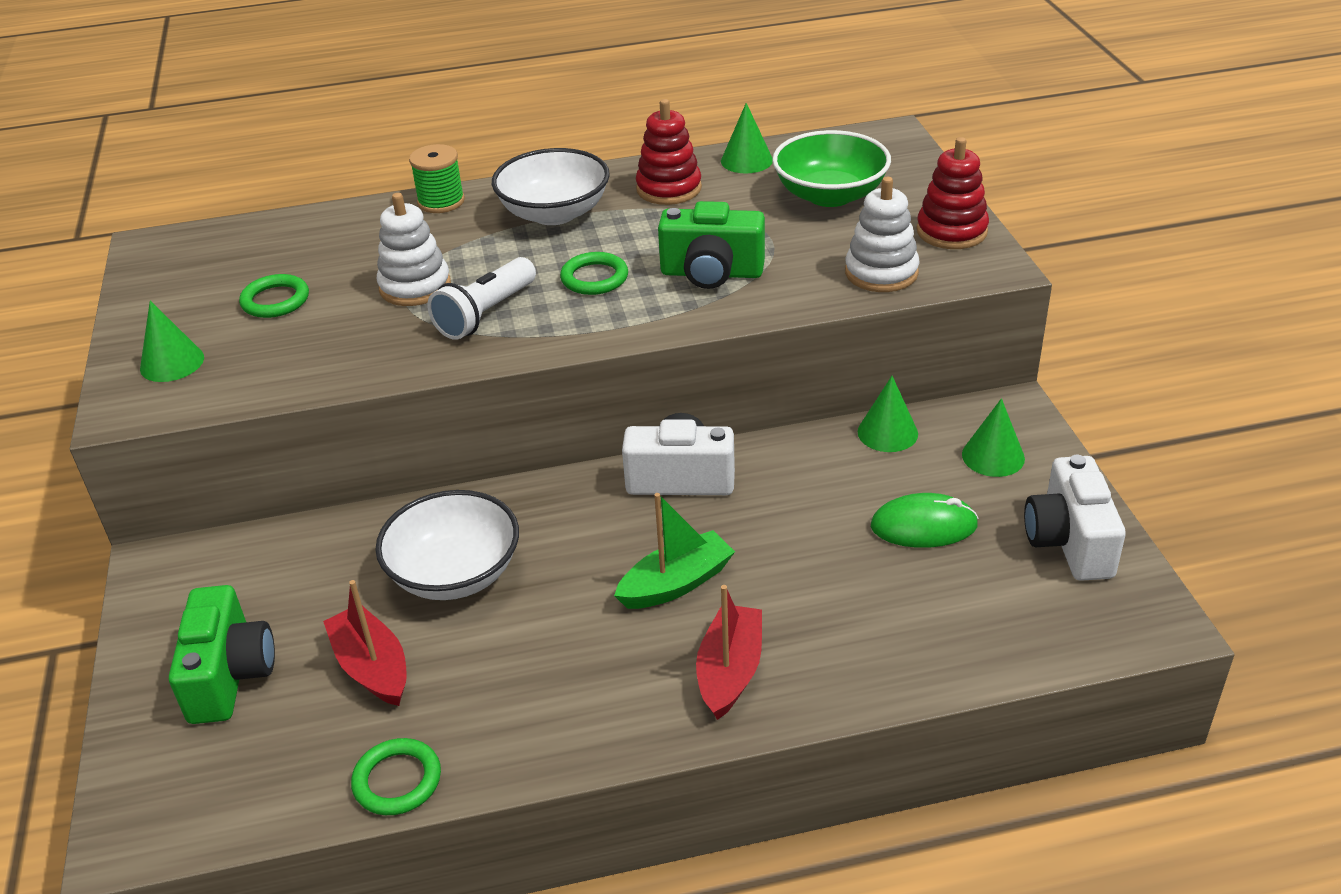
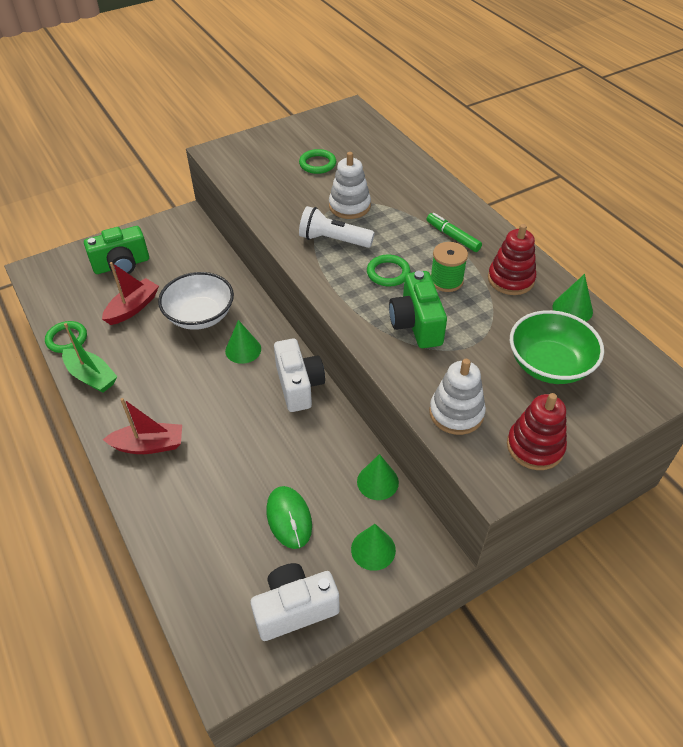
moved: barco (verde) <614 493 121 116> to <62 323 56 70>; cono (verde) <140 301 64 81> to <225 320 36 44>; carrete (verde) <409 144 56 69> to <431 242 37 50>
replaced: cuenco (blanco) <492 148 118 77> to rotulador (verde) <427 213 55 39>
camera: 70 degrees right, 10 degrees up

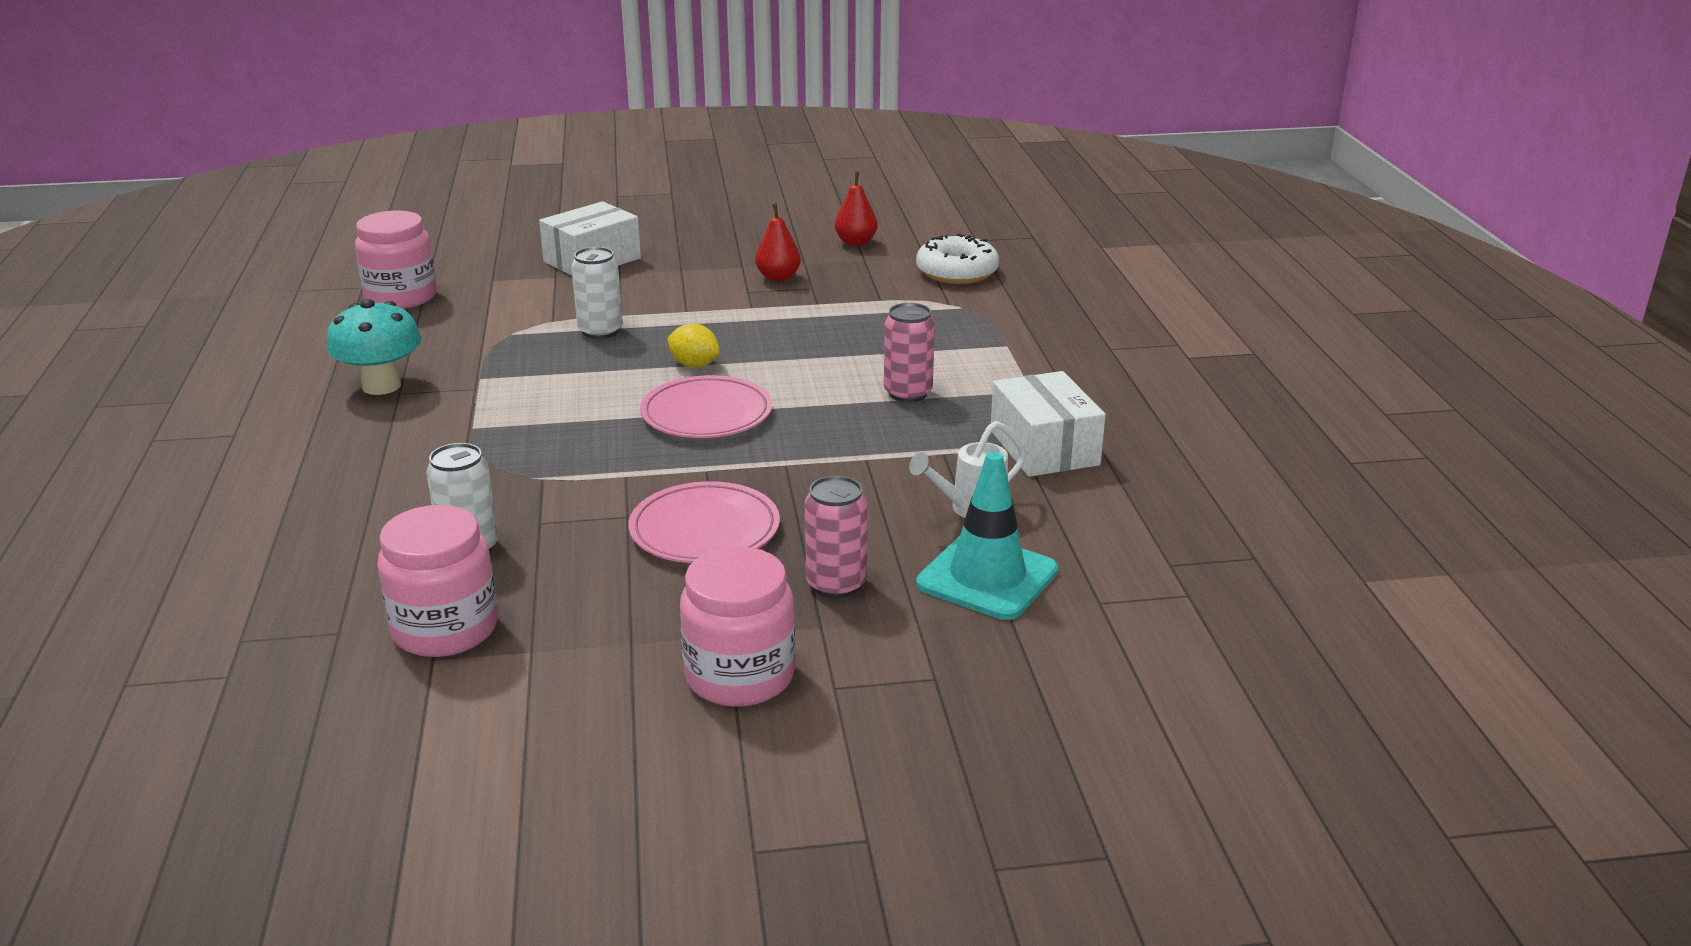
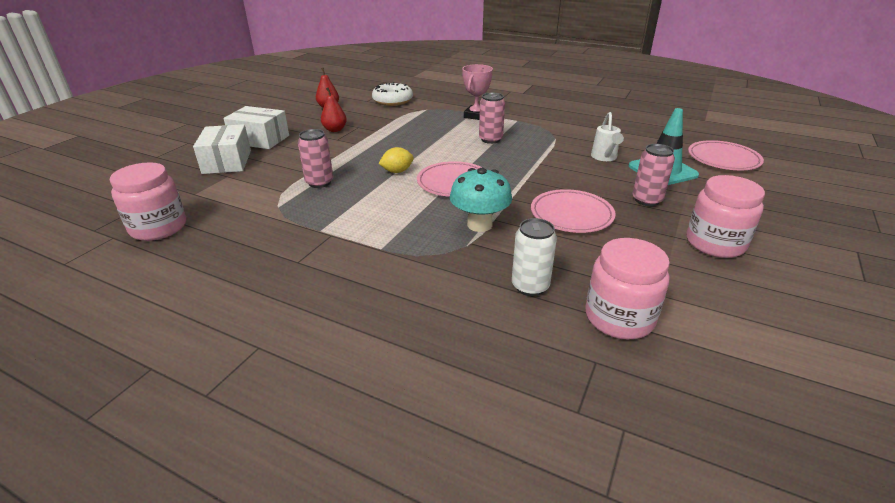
added: trofeo (rosa) <462 64 31 56>; plato (rosa) <688 140 76 30>
moved: caja (blanco) <991 371 115 106> to <223 106 66 43>; seta (turquesa) <326 299 96 96> to <450 168 62 64>
recoloured: lata (blanco) <571 247 52 92> to lata (rosa) <298 129 35 59>
camera: 55 degrees left, 5 degrees up

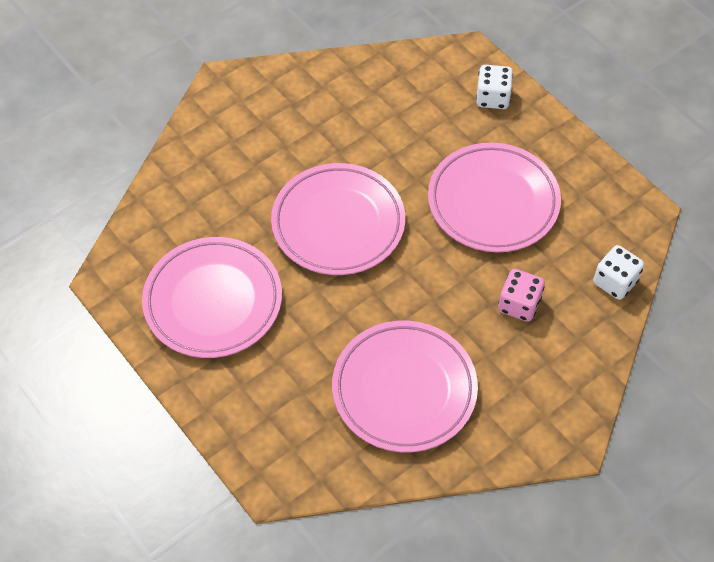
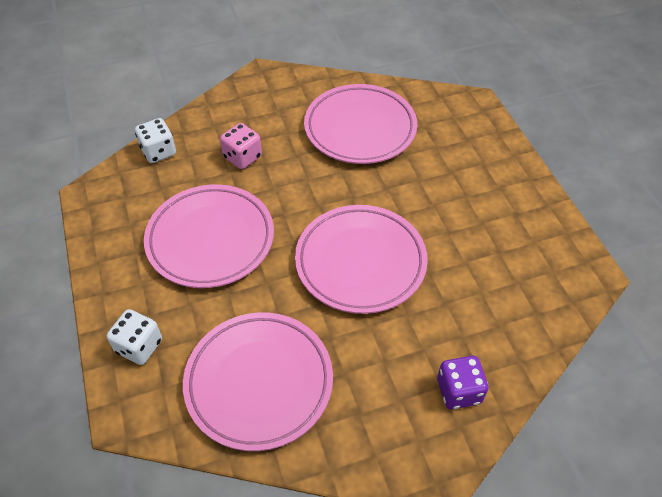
added: dado (morado) <437 356 51 53>
moved: plato (rosa) <142 237 140 121> to <183 312 150 139>
camera: 160 degrees left, 5 degrees down

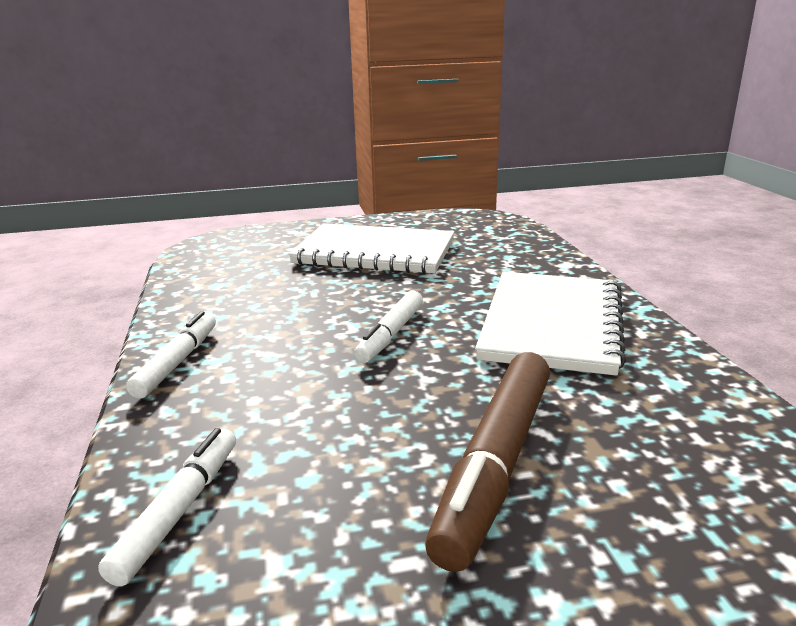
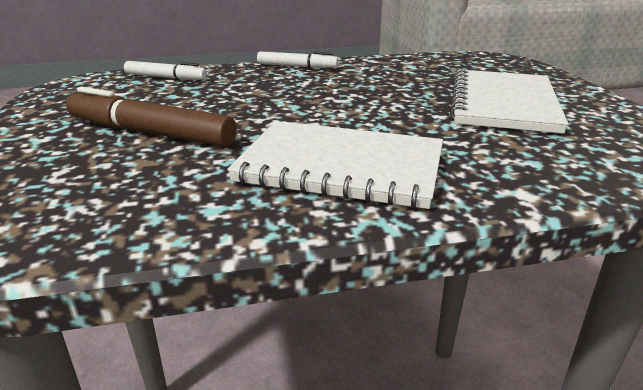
removed: rotulador (blanco) <354 291 69 72>
camera: 90 degrees right, 5 degrees up

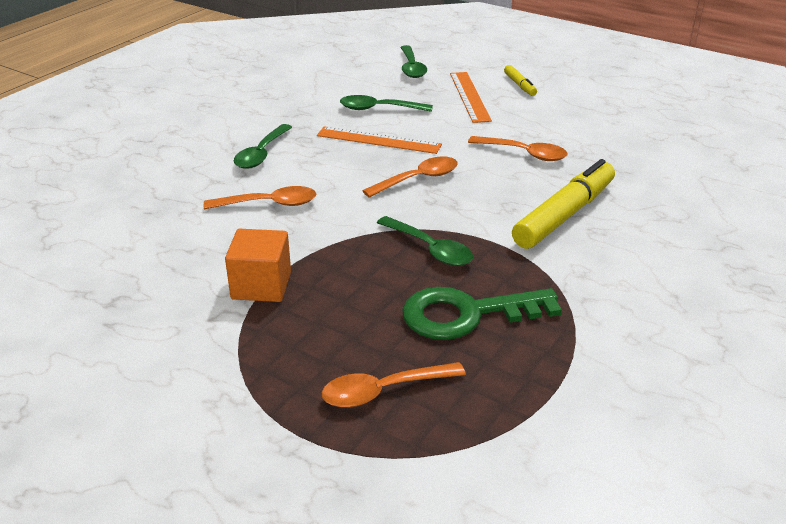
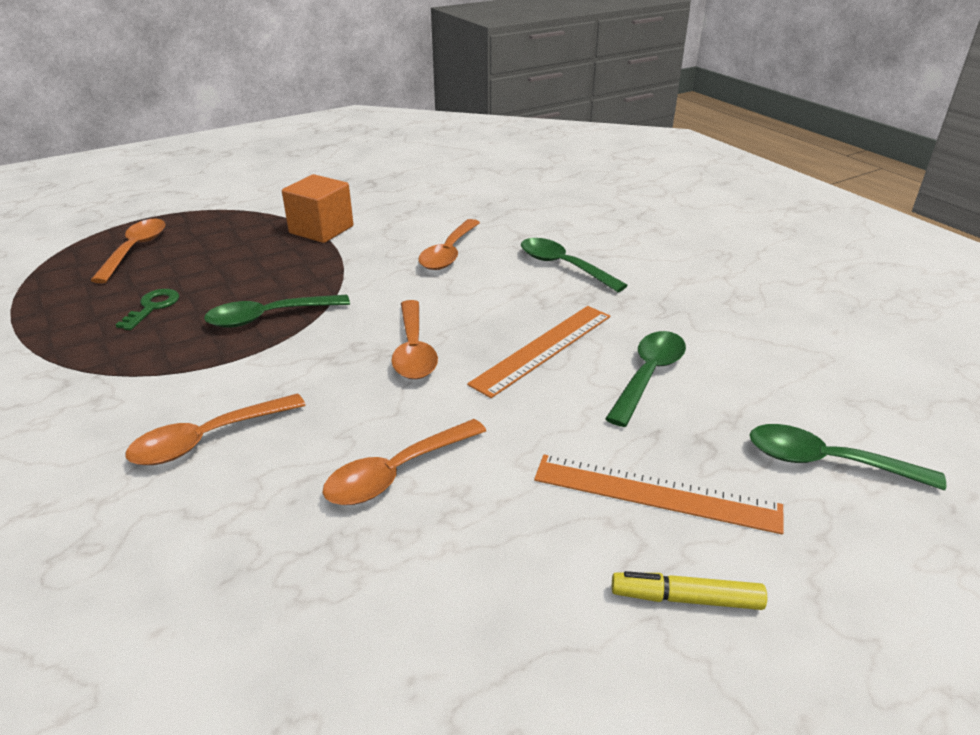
replaced: rotulador (amarillo) <512 159 103 90> to cuchara (naranja) <125 393 181 72>
resized: llave (verde) <402 287 160 53> = <116 289 63 41> x0.46
camera: 115 degrees right, 0 degrees up

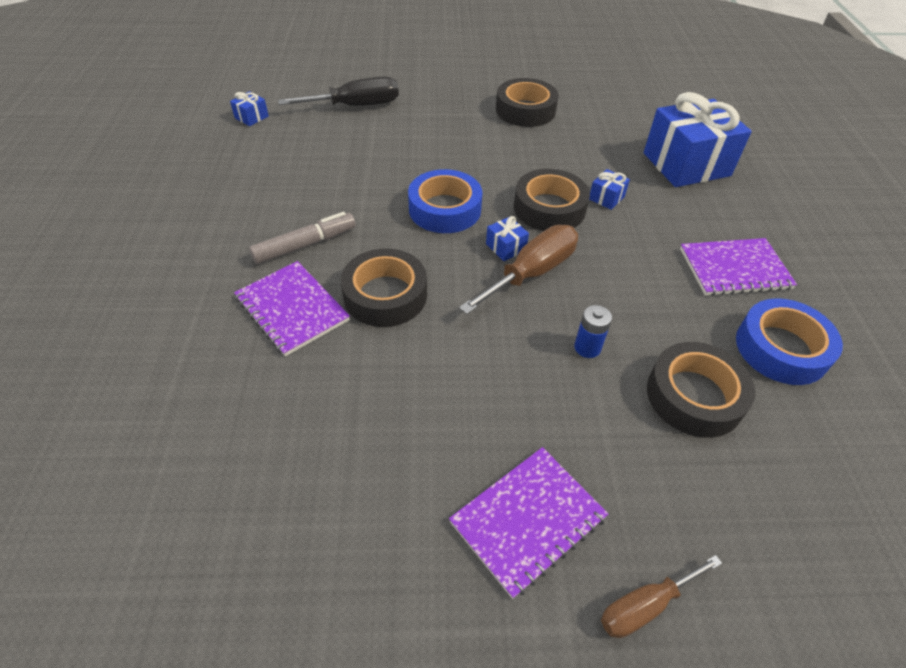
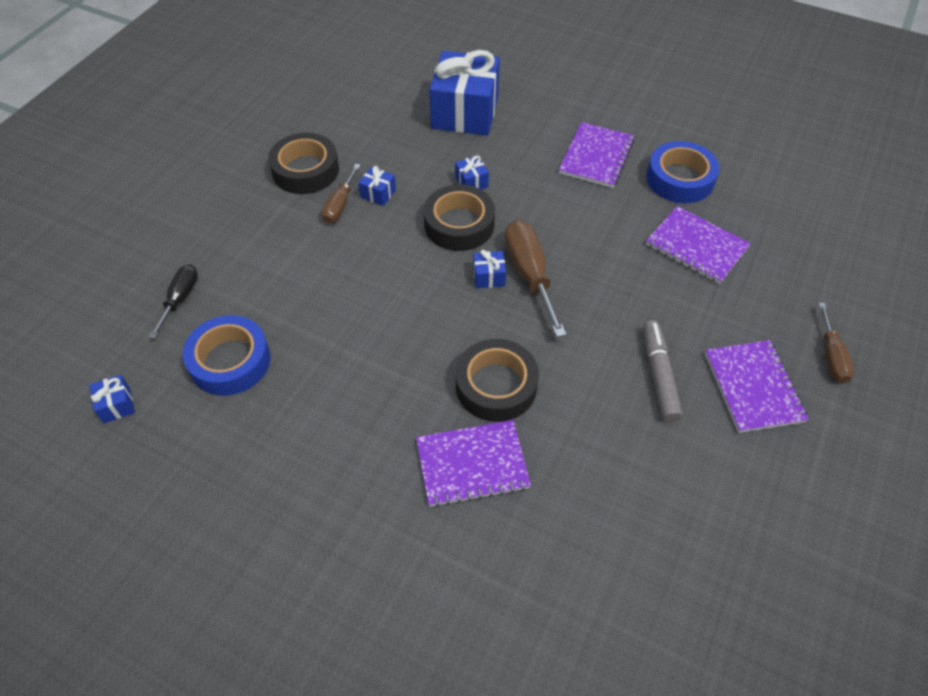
removed: pila (azul) <574 305 38 53>
added: destornillador (marrón) <321 164 39 60>; regalo (azul) <358 166 38 40>
moved: cinta adhesiva (azul) <408 169 74 64> to <183 315 88 81>; rotulador (gris) <249 212 107 52> to <643 320 40 102>
replaced: cinta adhesiva (negro) <647 342 108 96> to cuaderno (morado) <646 206 105 78>
resized: destornillador (negro) <278 76 121 30> = <149 264 49 75> x0.61
camera: 60 degrees left, 5 degrees up

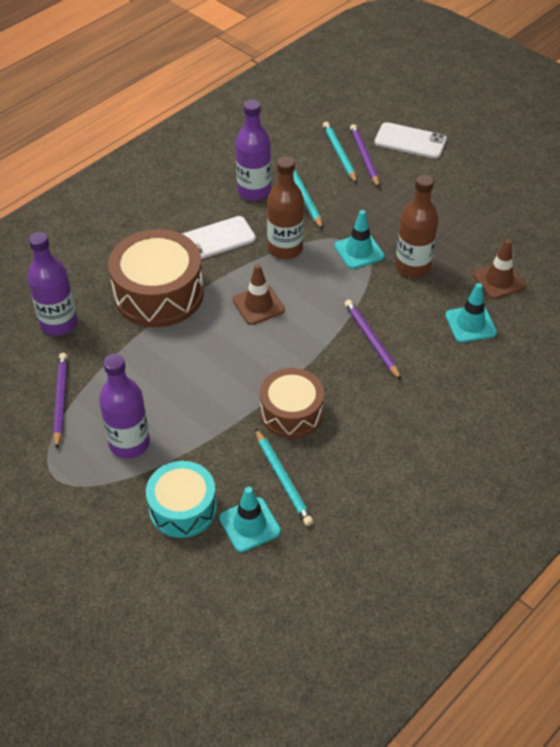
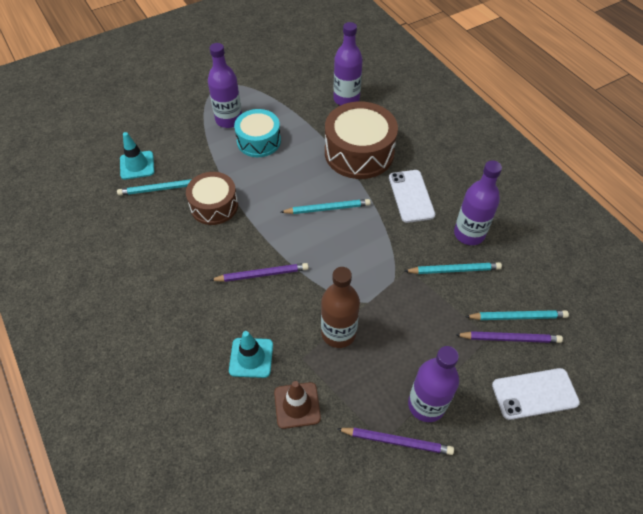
removed: botella (marrón) <267 157 37 102>; cono de tráfico (turquesa) <334 210 50 59>
added: botella (morado) <408 346 51 76>
moved: tambor (turquesa) <146 461 71 77> to <234 109 47 48>; lápiz (morado) <53 353 15 96> to <337 428 117 27>
replaced: cono de tráfico (marrón) <233 264 52 61> to lápiz (turquesa) <281 199 90 15>
turned: móvil (blanco) <375 122 72 37> = <492 368 88 52> 45 degrees clockwise
camera: 105 degrees right, 5 degrees up

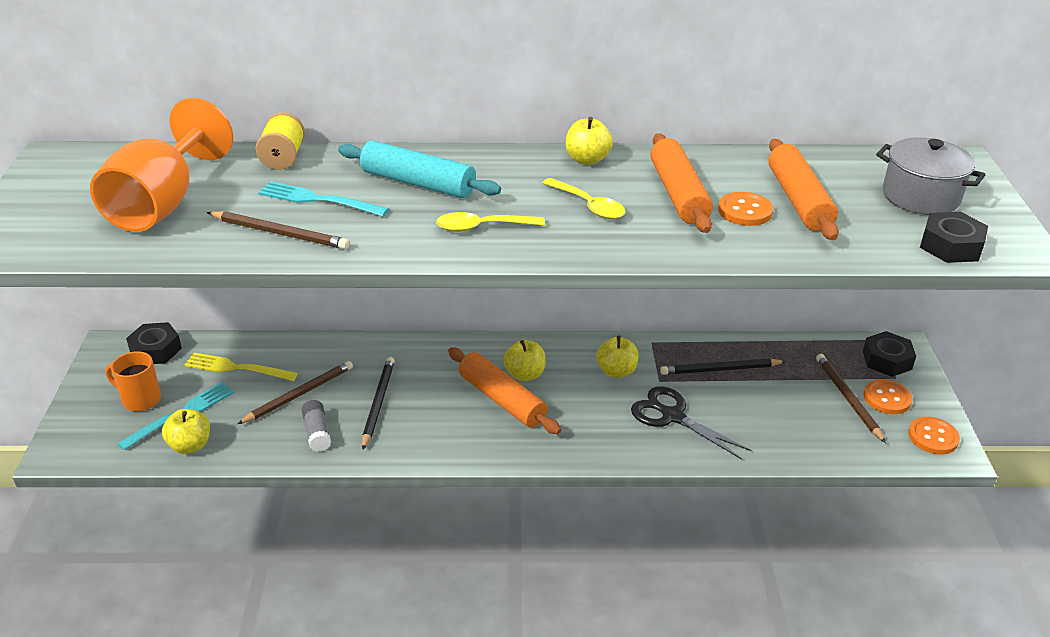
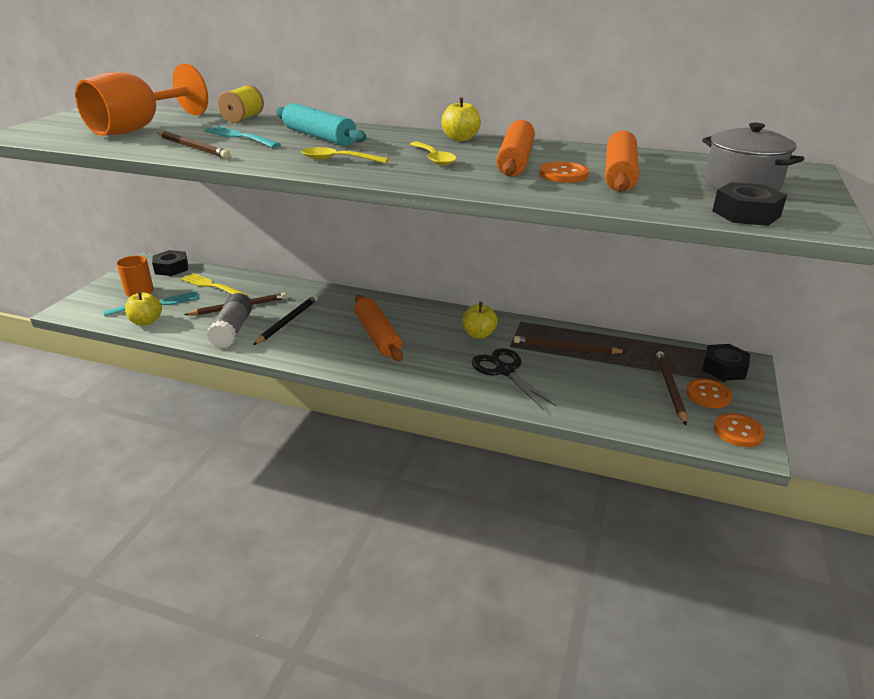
removed: manzana (amarillo) <503 340 43 41>
recoloured: lápiz (negro) <660 359 126 16> to lápiz (marrón) <514 336 112 18>
resized: barra de pegamento (gris) <302 400 29 52> = <207 293 45 55> x1.58
camera: 20 degrees right, 5 degrees down

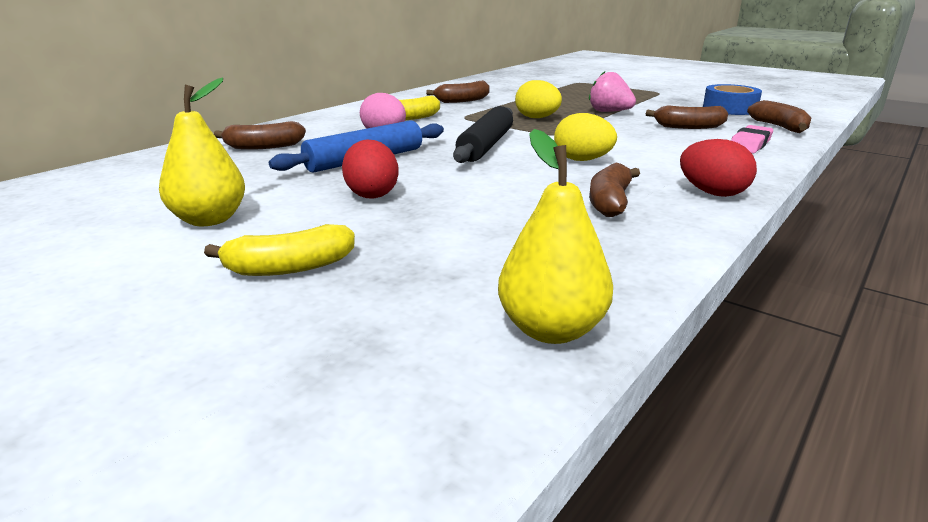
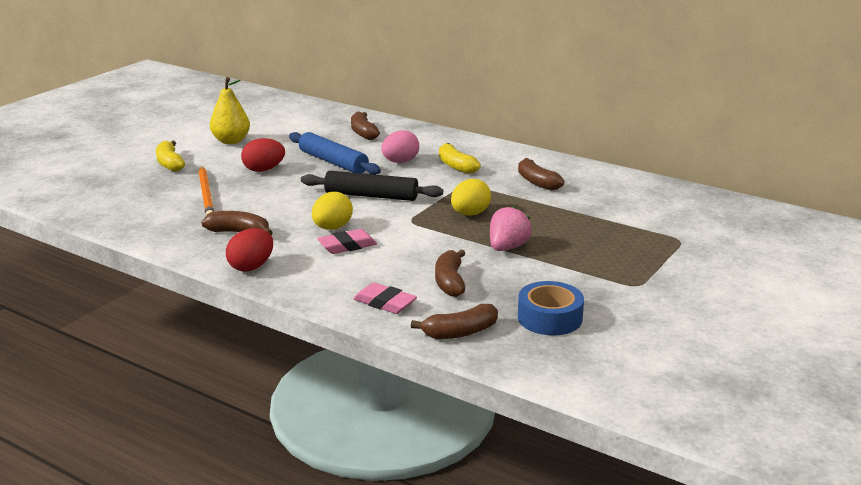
removed: pera (amarillo) <498 129 115 215>
added: lápiz (naranja) <198 166 16 49>; goma de borrar (rosa) <317 229 60 25>
camera: 85 degrees right, 0 degrees up

